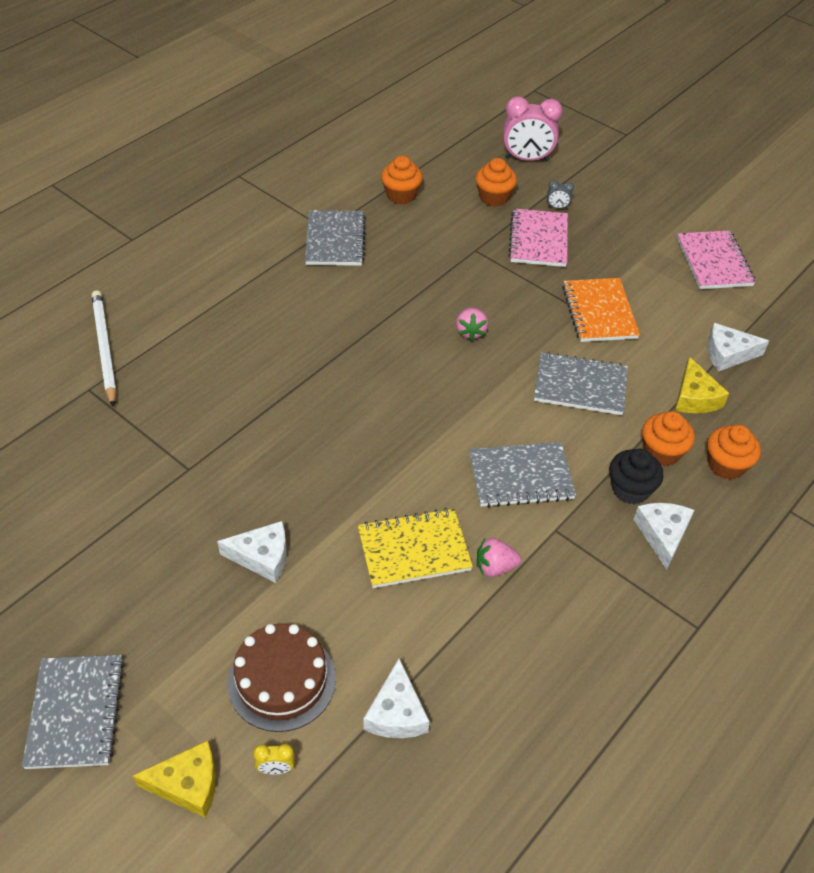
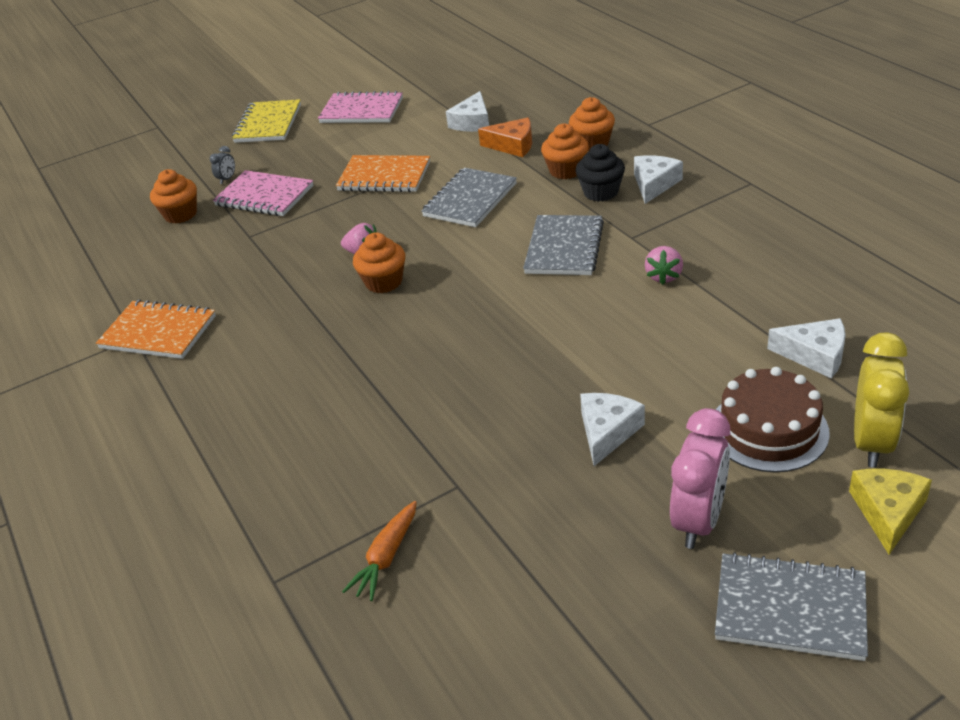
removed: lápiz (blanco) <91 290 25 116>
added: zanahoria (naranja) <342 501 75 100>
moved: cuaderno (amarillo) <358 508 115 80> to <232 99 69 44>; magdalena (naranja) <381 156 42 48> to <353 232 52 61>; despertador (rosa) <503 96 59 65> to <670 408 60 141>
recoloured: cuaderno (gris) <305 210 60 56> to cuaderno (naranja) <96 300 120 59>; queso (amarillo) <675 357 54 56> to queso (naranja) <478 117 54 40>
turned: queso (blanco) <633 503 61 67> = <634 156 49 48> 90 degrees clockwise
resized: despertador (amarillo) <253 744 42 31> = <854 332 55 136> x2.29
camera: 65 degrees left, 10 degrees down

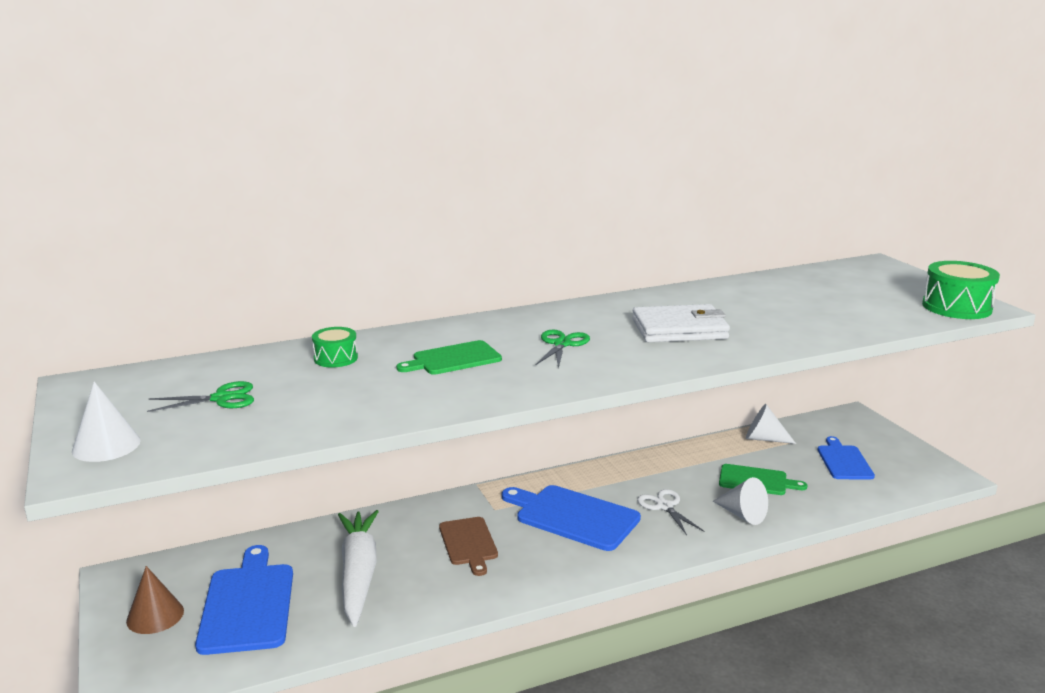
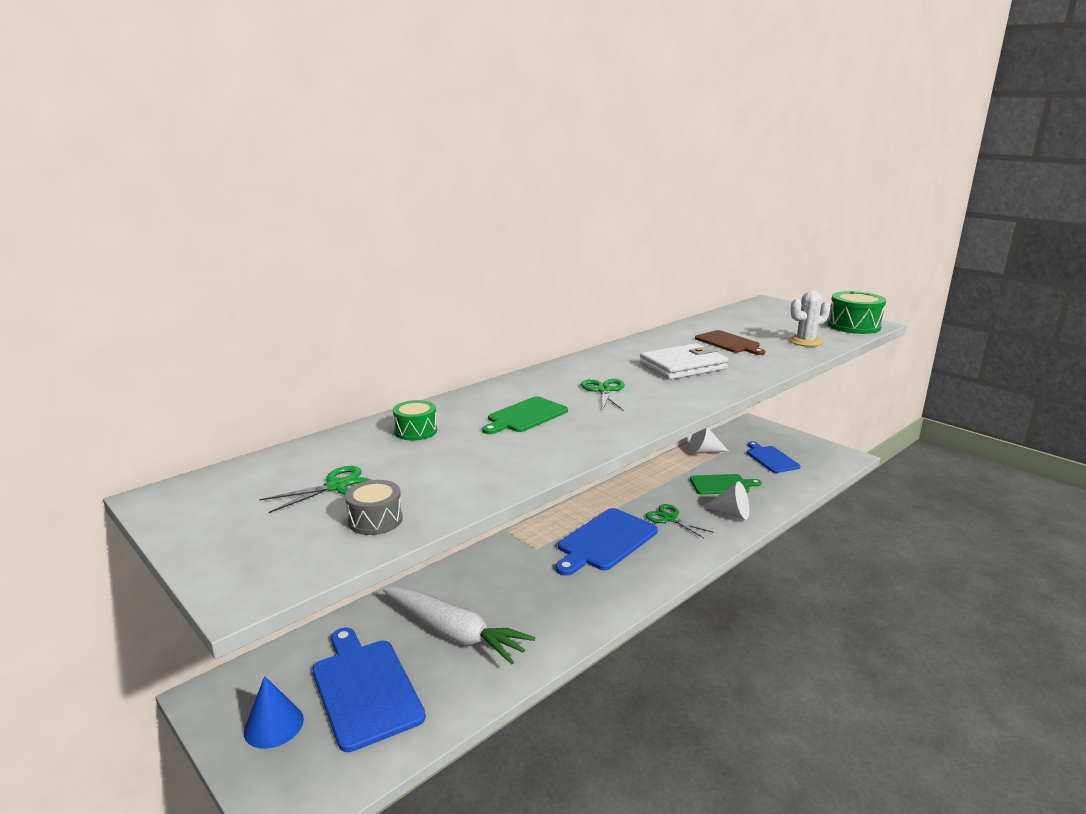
removed: cono (blanco) <72 382 69 80>
added: tambor (gris) <345 480 58 55>; cactus (blanco) <789 291 41 56>
moved: tabla de cortar (marrón) <439 517 59 59> to <695 330 70 25>
recoloured: cono (marrón) <126 566 58 68> to cono (azul) <244 676 60 73>; tijeras (blanco) <637 489 67 46> to tijeras (verde) <646 504 68 34>
turned: zanahoria (blanco) <338 510 41 117> = <382 587 153 78> 150 degrees clockwise; tabla de cortar (azul) <502 485 139 66> = <555 508 103 68> 60 degrees counterclockwise
camera: 20 degrees left, 0 degrees up

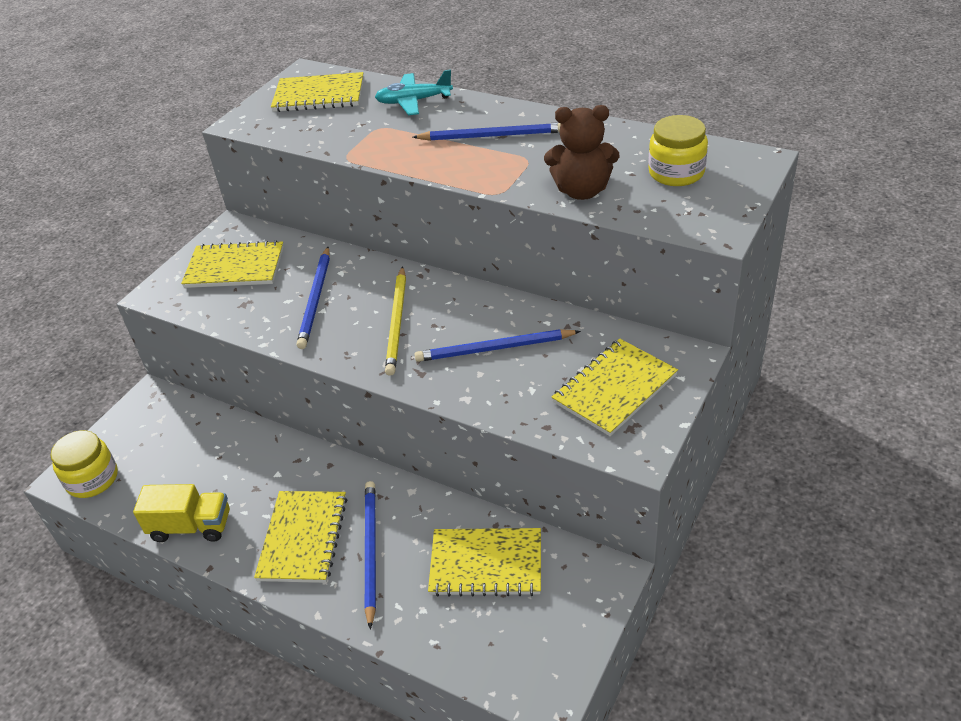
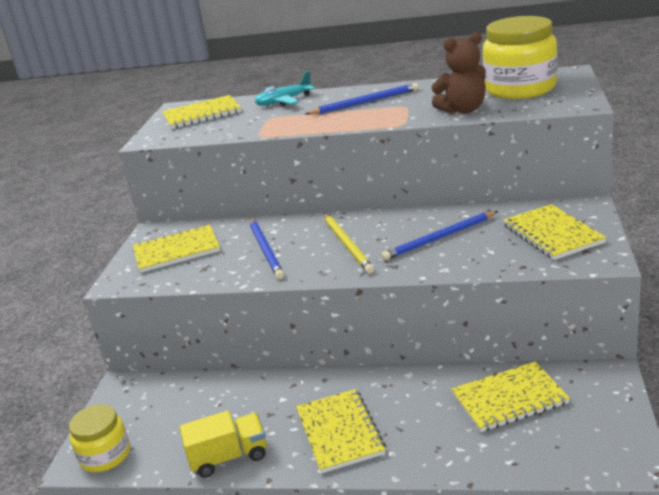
removed: lápiz (azul) <365 481 11 149>
turned: cuaderno (amarillo) <551 338 127 98> = <503 204 103 56> 45 degrees counterclockwise
resized: tarro (amarillo) <648 115 60 71> = <483 16 74 83> x1.67
camera: 20 degrees left, 15 degrees down

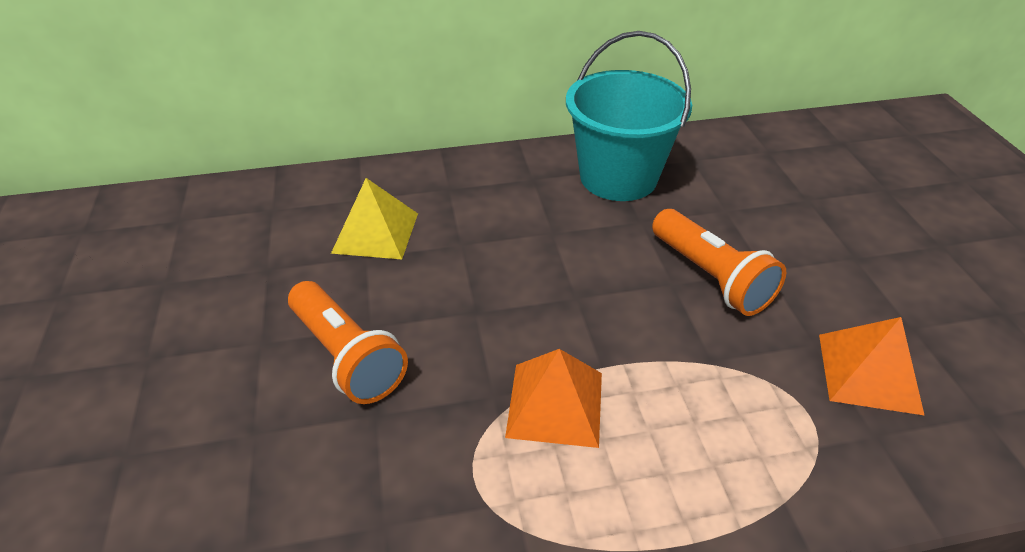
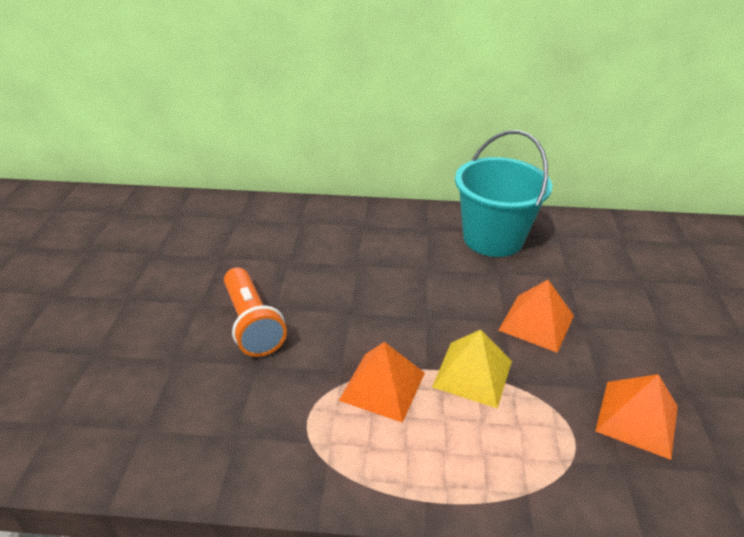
moved: pirámide (amarillo) <331 178 87 81> to <432 330 80 78>
replaced: lámpara de mano (naranja) <652 209 134 107> to pirámide (naranja) <498 280 76 73>
camera: 15 degrees right, 5 degrees down

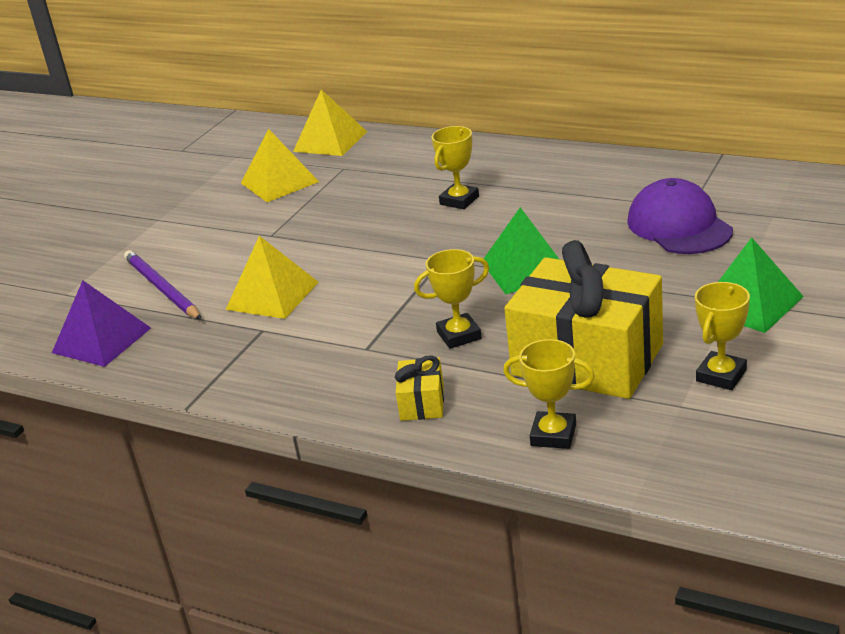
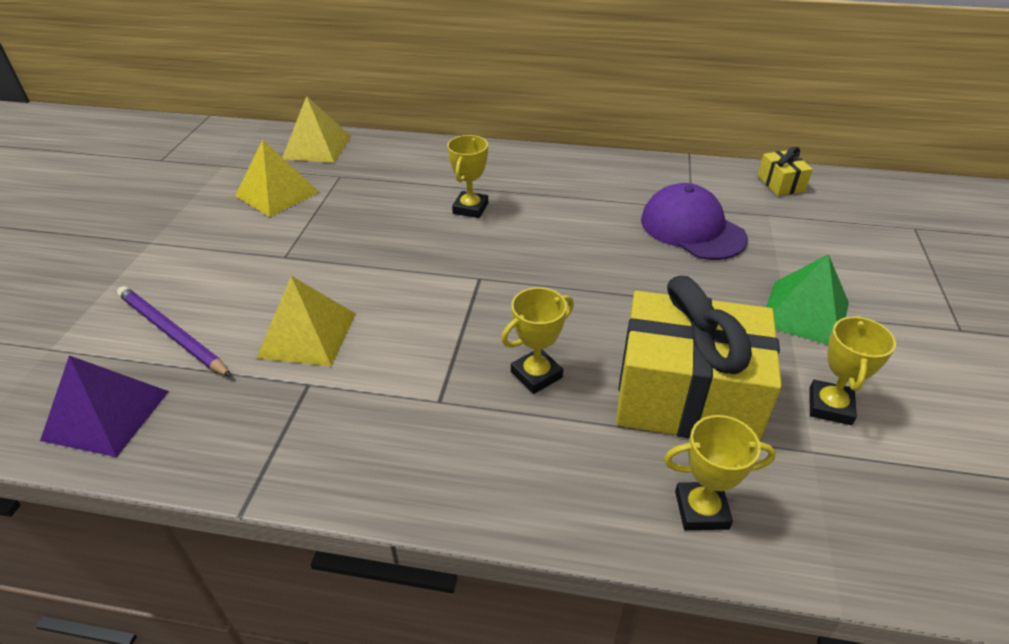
removed: pirámide (verde) <484 207 75 87>
moved: regalo (amarillo) <395 355 49 66> to <758 147 55 49>
camera: 20 degrees left, 10 degrees up

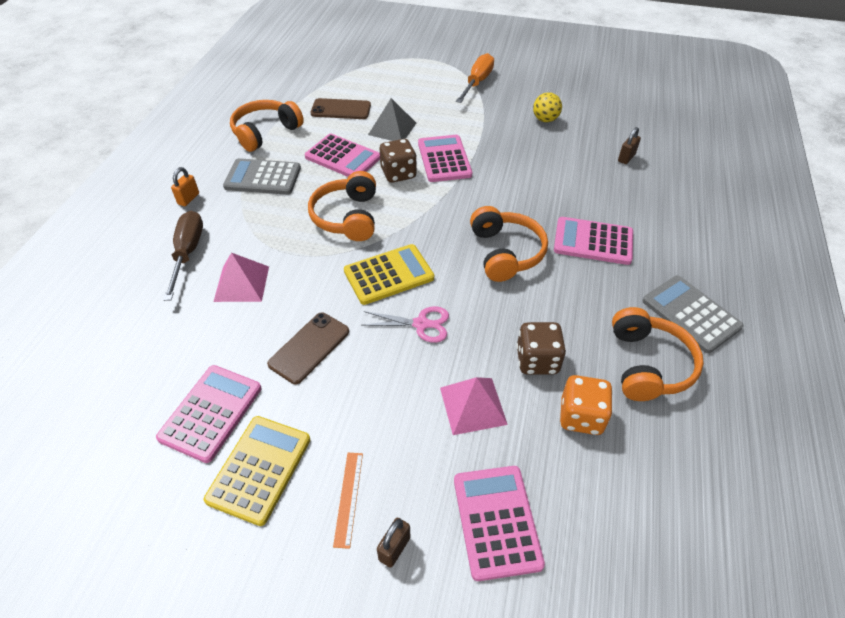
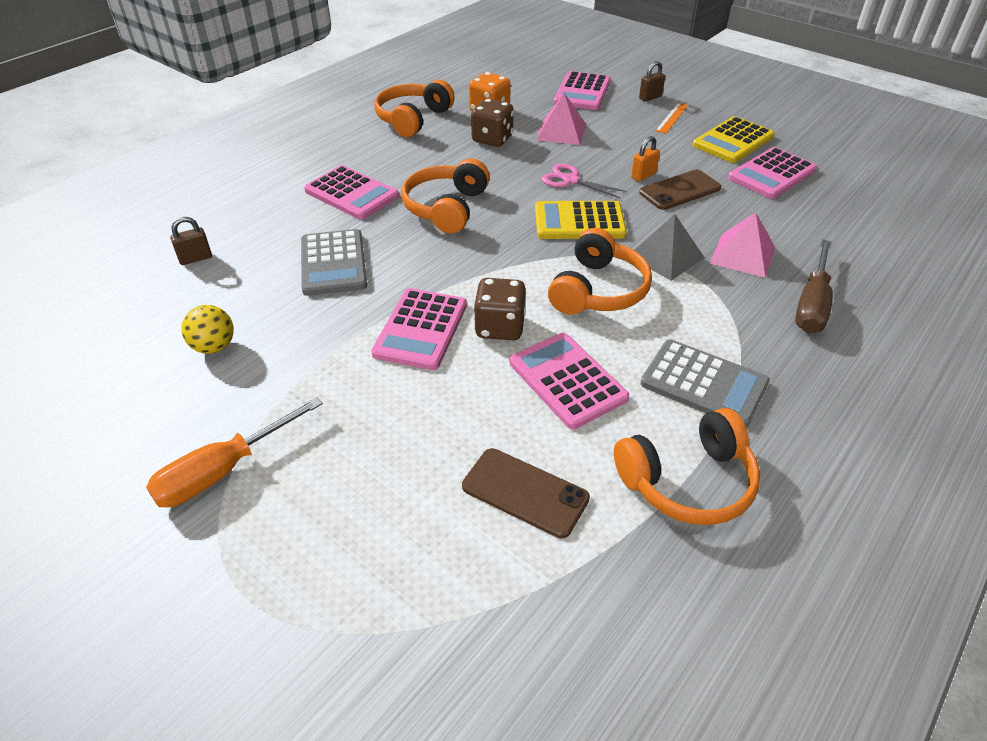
moved: calculadora (gris) <643 276 101 77> to <301 229 66 67>; candado (naranja) <171 167 28 39> to <631 136 29 46>; pirámide (gris) <368 98 48 43> to <634 214 71 67>
camera: 155 degrees left, 5 degrees down

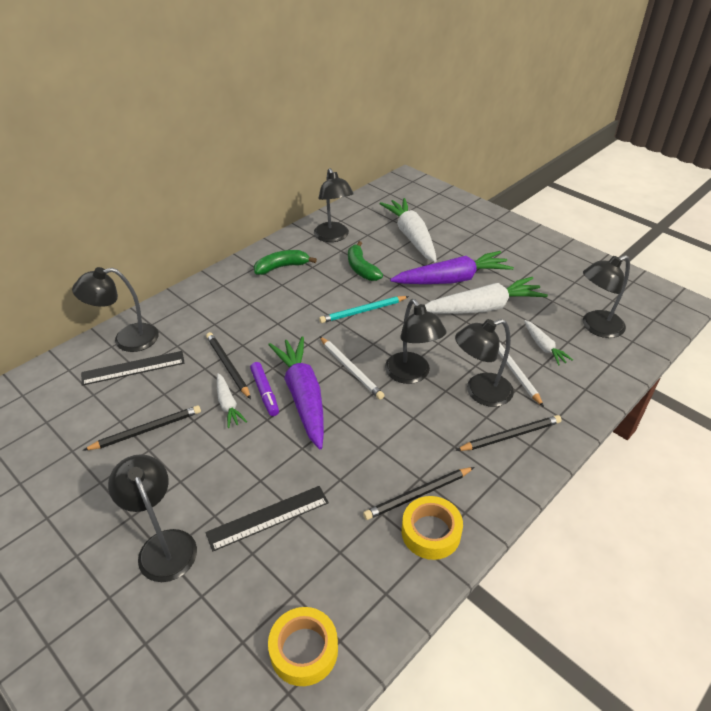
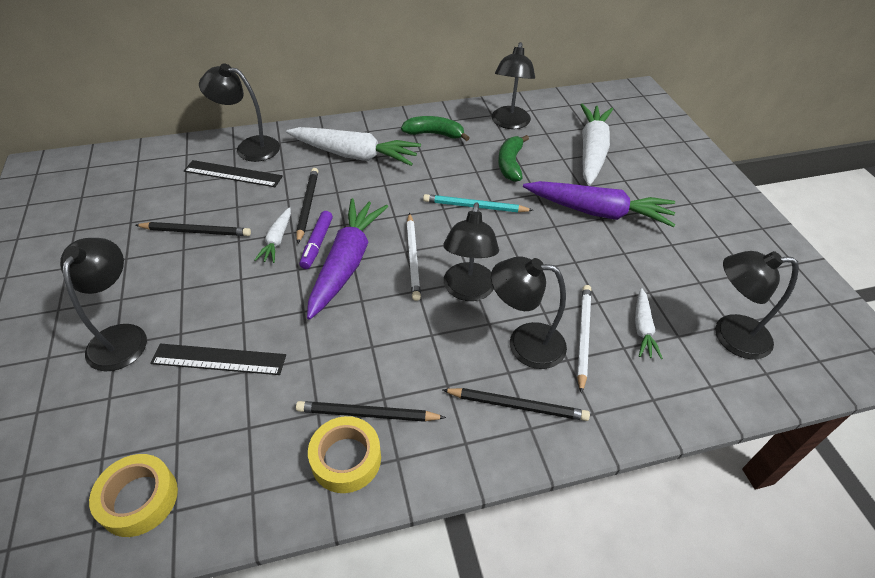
moved: zanahoria (blanco) <425 277 123 37> to <286 127 135 39>
camera: 30 degrees right, 5 degrees up

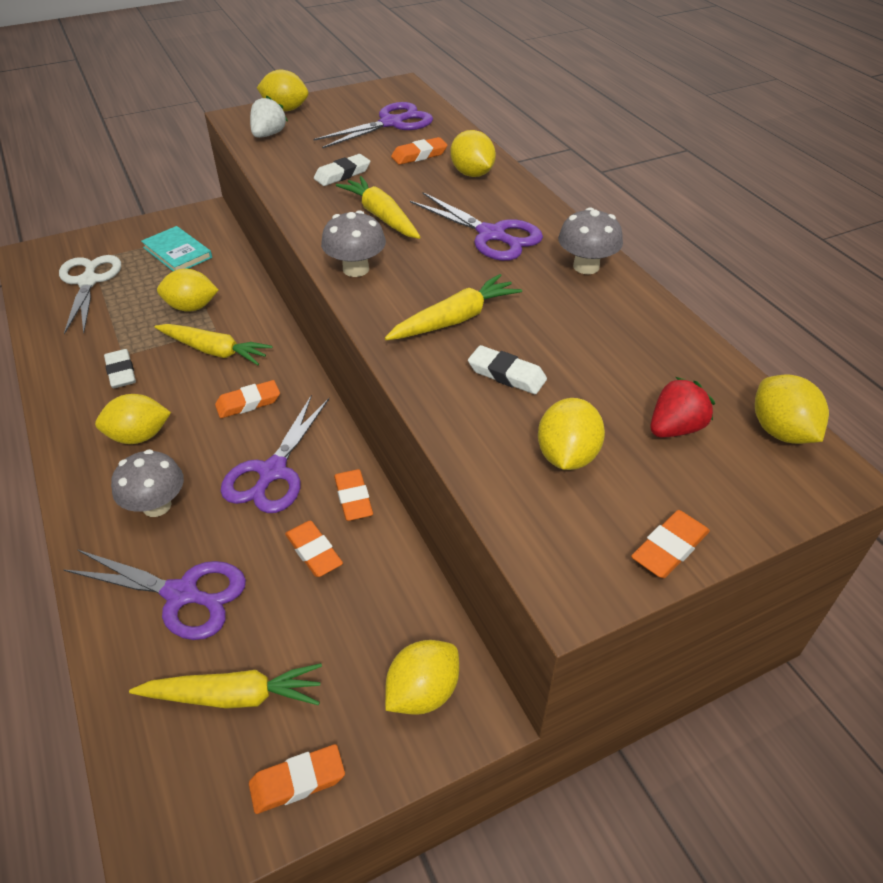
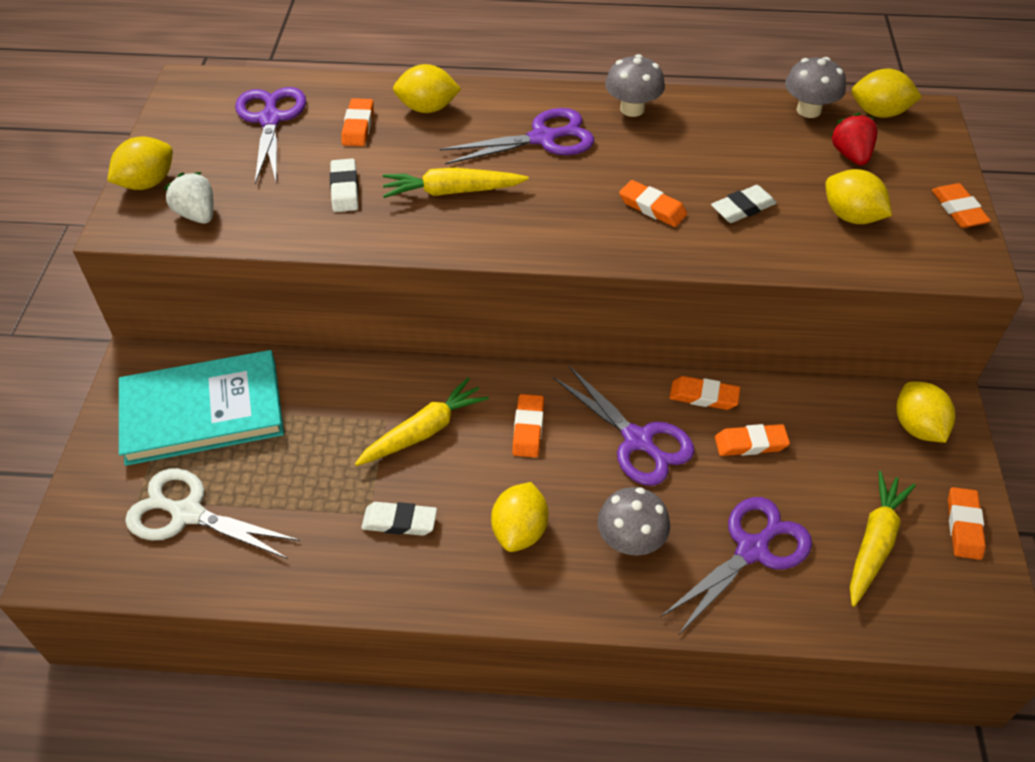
removed: limón (amarillo) <157 268 61 44>
moved: seta (gris) <321 210 65 67> to <785 57 61 61>
replaced: zanahoria (amarillo) <385 274 137 66> to goma de borrar (naranja) <619 180 68 47>
resized: libro (turquesa) <141 226 71 45> = <119 350 165 116> x1.78
camera: 60 degrees left, 5 degrees up

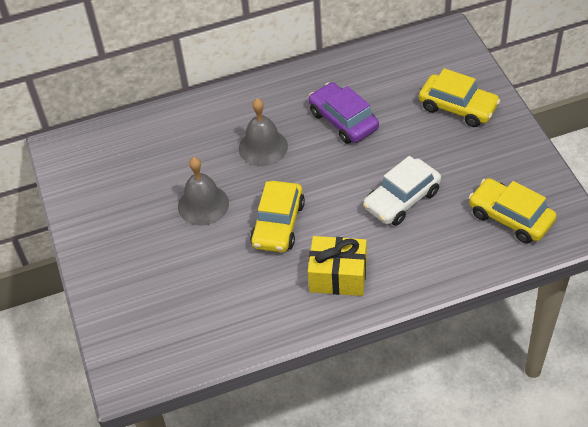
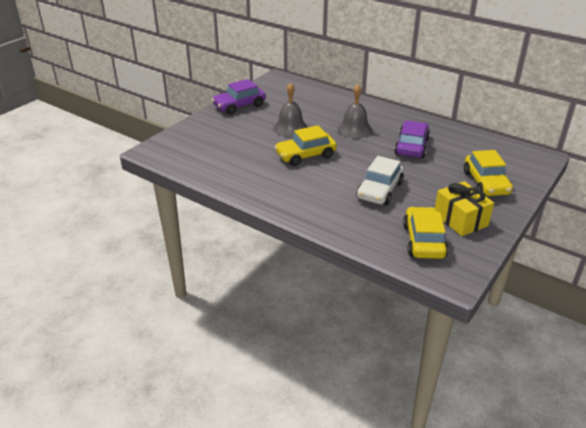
added: coche (morado) <212 79 54 36>
moved: regalo (amarillo) <308 236 59 60> to <435 181 59 55>
turned: coche (blanco) <363 156 78 70> = <356 156 48 49> 75 degrees counterclockwise
camera: 50 degrees right, 15 degrees down

